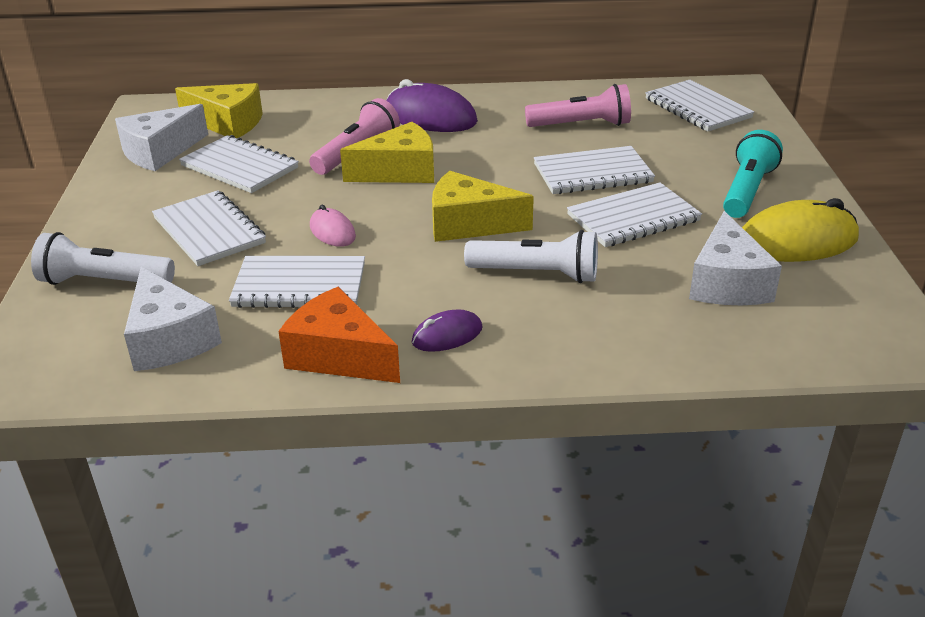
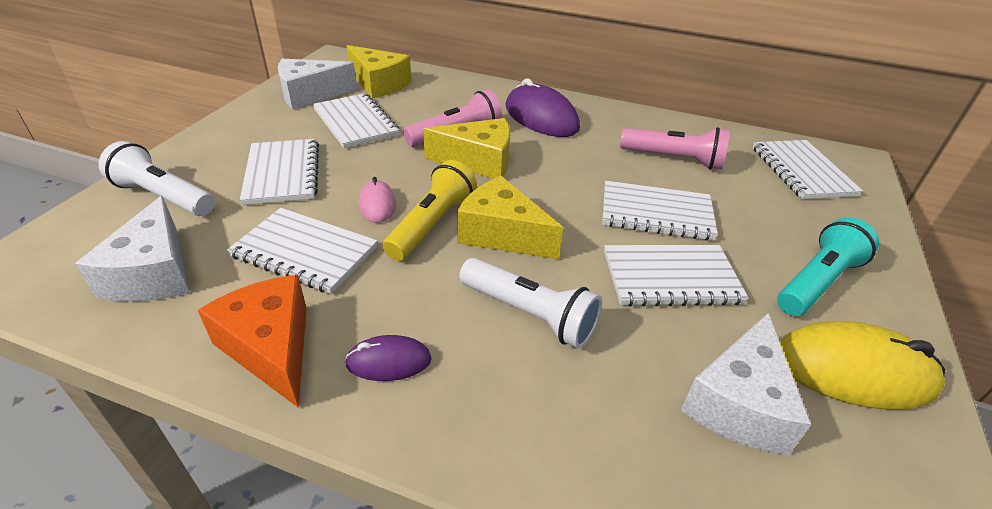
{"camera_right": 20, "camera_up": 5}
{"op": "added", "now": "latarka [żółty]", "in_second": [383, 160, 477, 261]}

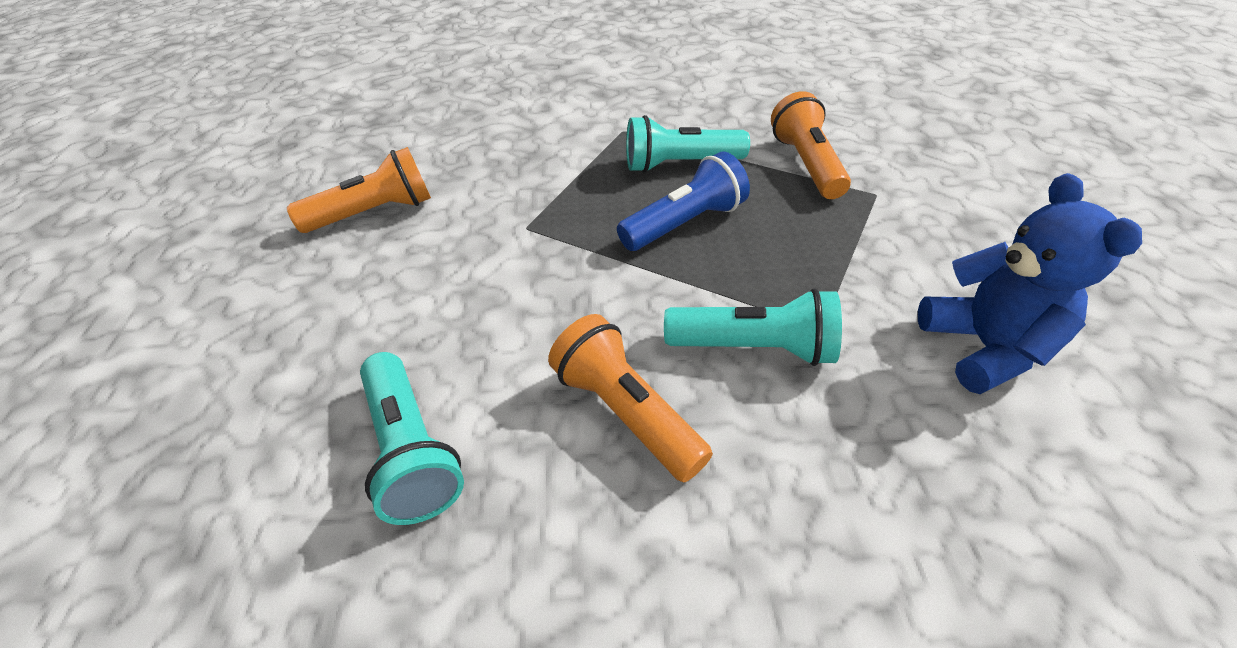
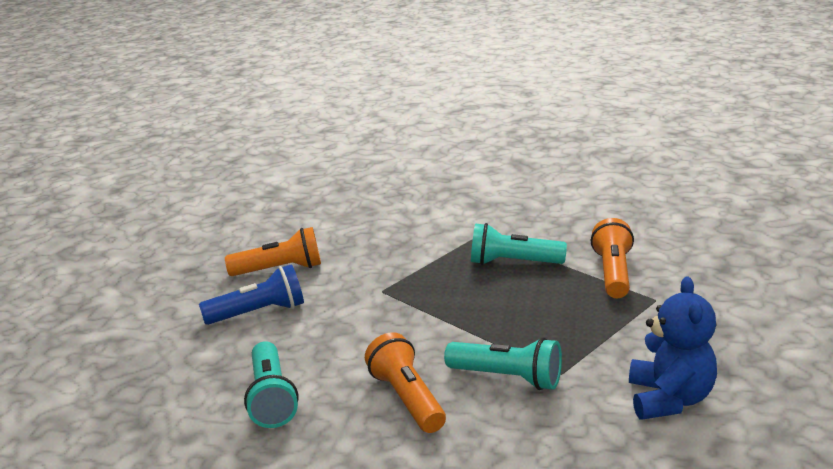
{"camera_right": 15, "camera_up": -20}
{"op": "moved", "was": "latarka [niebieski]", "in_first": [617, 151, 750, 251], "in_second": [199, 264, 304, 325]}

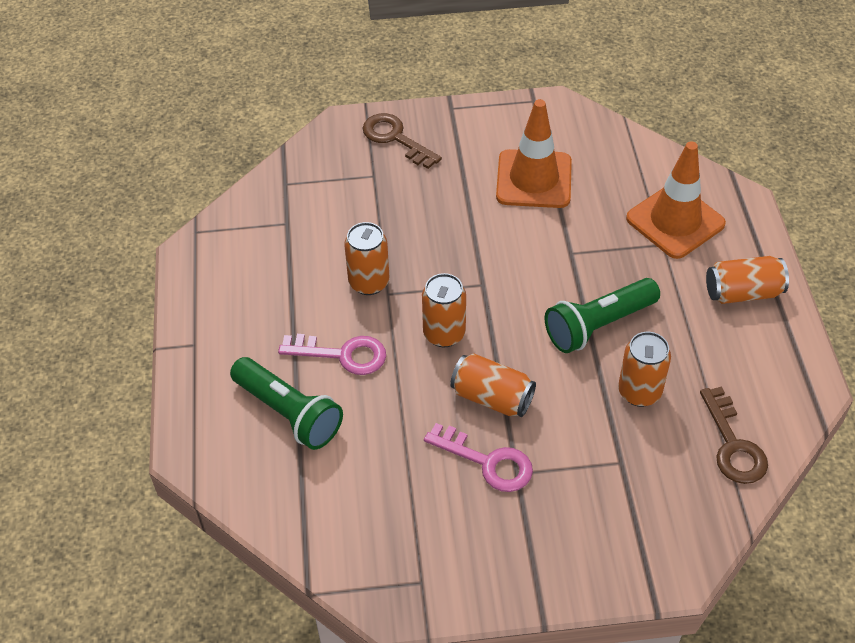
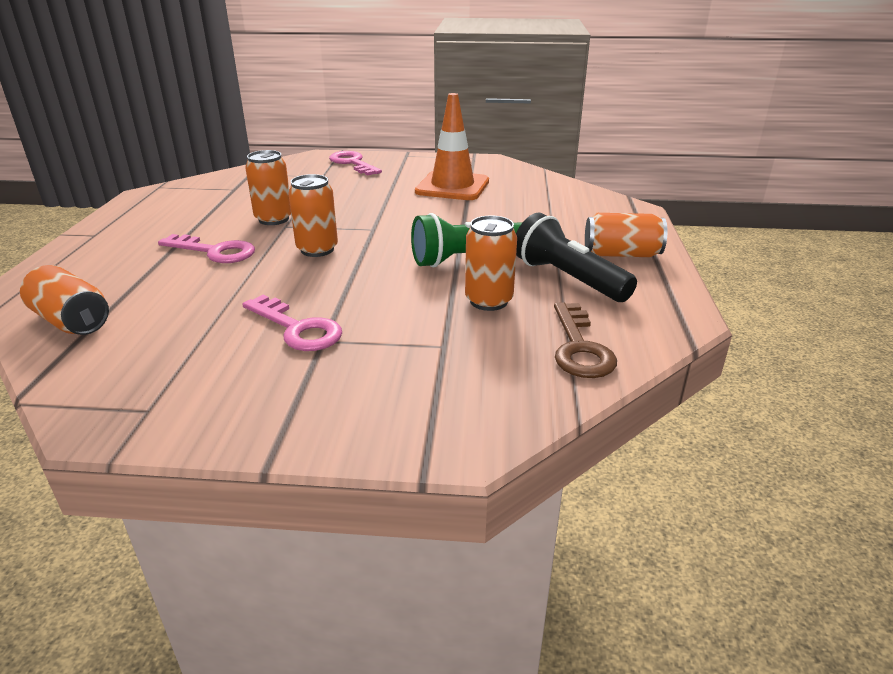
{"camera_right": 10, "camera_up": -20}
{"op": "recoloured", "was": "klucz [brązowy]", "now": "klucz [różowy]", "in_first": [363, 113, 442, 169], "in_second": [329, 151, 382, 176]}
{"op": "removed", "was": "pachołek [pomarańczowy]", "in_first": [626, 141, 726, 259]}
{"op": "moved", "was": "puszka [pomarańczowy]", "in_first": [450, 353, 536, 417], "in_second": [20, 265, 109, 335]}
{"op": "removed", "was": "latarka [zielony]", "in_first": [230, 357, 343, 450]}
{"op": "added", "now": "latarka [czarny]", "in_second": [516, 212, 637, 302]}

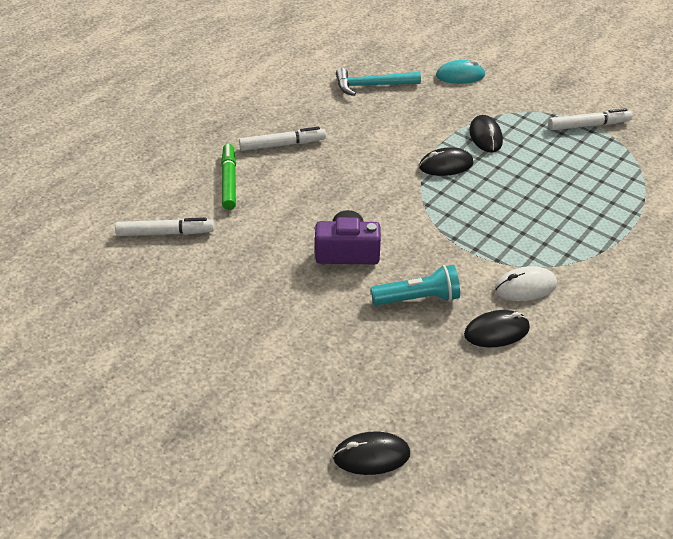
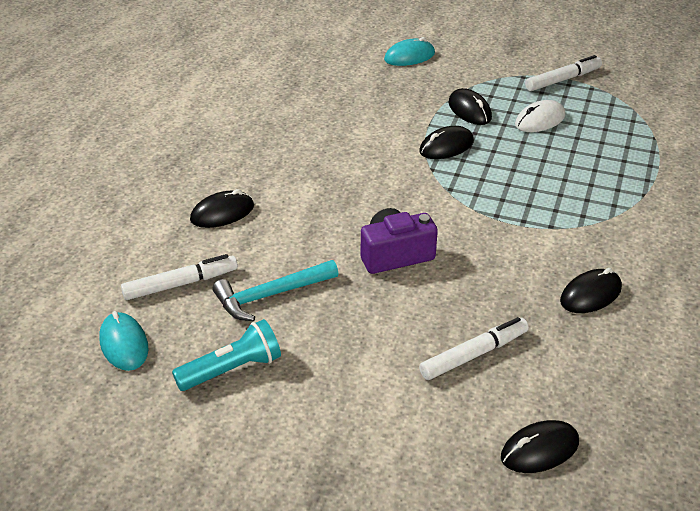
{"camera_right": -20, "camera_up": -5}
{"op": "moved", "was": "młotek [turkusowy]", "in_first": [336, 68, 421, 96], "in_second": [212, 260, 339, 321]}
{"op": "moved", "was": "flamaster [biały]", "in_first": [239, 127, 326, 151], "in_second": [419, 317, 529, 380]}
{"op": "replaced", "was": "flamaster [zielony]", "now": "myszka [czarny]", "in_first": [221, 144, 236, 210], "in_second": [190, 189, 254, 228]}
{"op": "moved", "was": "latarka [turkusowy]", "in_first": [371, 265, 460, 305], "in_second": [172, 319, 281, 391]}
{"op": "moved", "was": "myszka [biały]", "in_first": [495, 266, 557, 301], "in_second": [515, 100, 565, 132]}
{"op": "added", "now": "myszka [turkusowy]", "in_second": [99, 311, 148, 371]}

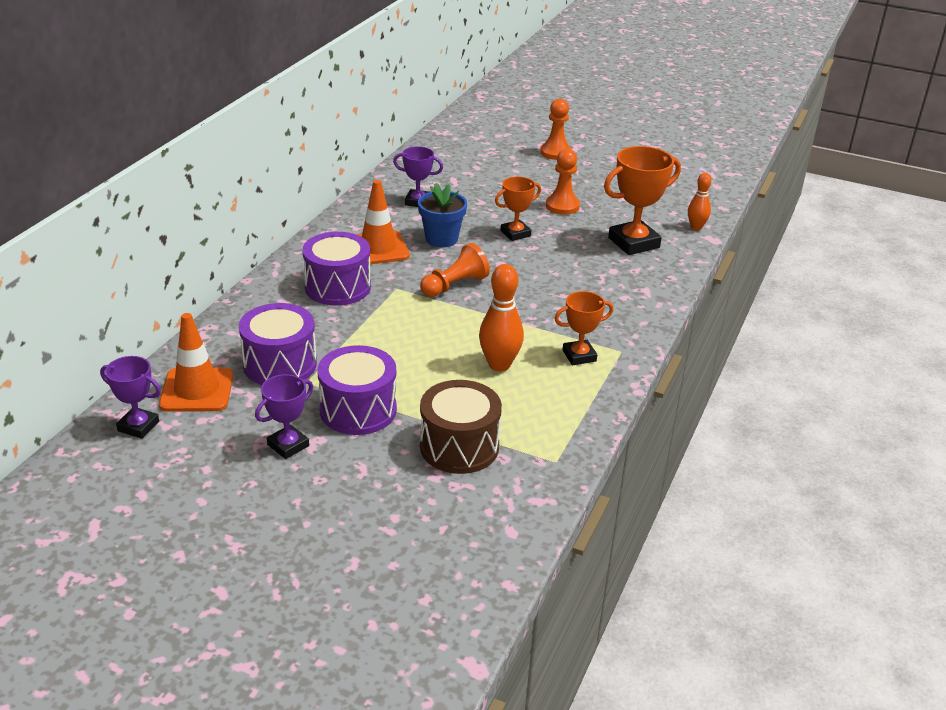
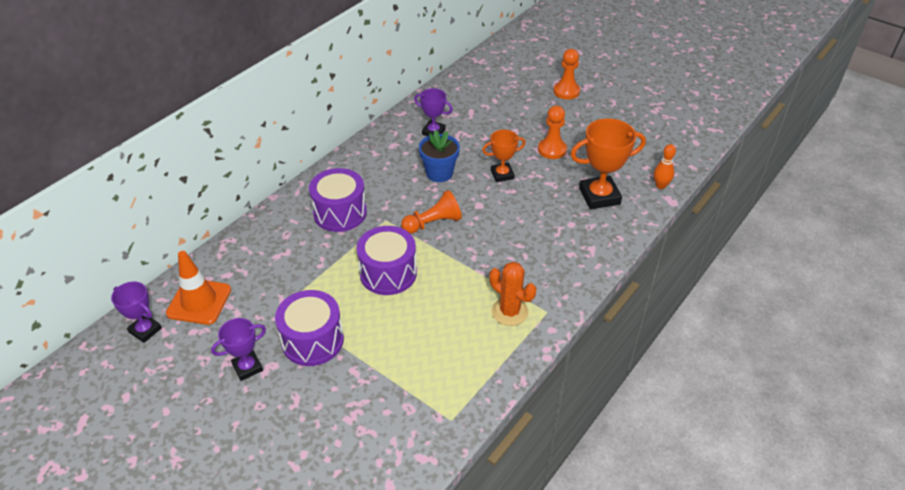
{"camera_right": 15, "camera_up": 10}
{"op": "removed", "was": "pachołek [pomarańczowy]", "in_first": [356, 180, 410, 264]}
{"op": "removed", "was": "kręgiel [pomarańczowy]", "in_first": [479, 264, 524, 371]}
{"op": "replaced", "was": "puchar [pomarańczowy]", "now": "kaktus [pomarańczowy]", "in_first": [554, 291, 613, 365], "in_second": [489, 262, 536, 326]}
{"op": "moved", "was": "bęben [fioletowy]", "in_first": [239, 303, 317, 385], "in_second": [356, 226, 417, 295]}
{"op": "removed", "was": "bęben [brązowy]", "in_first": [420, 380, 502, 474]}

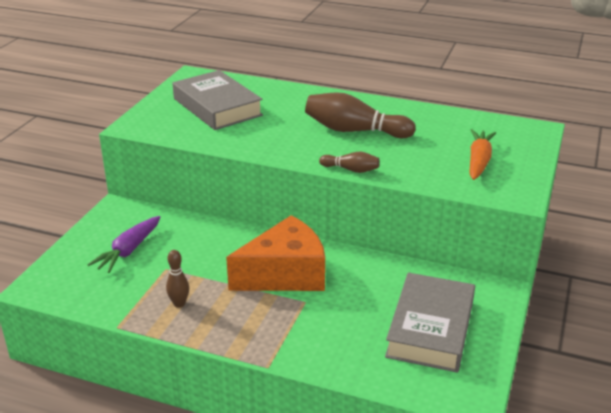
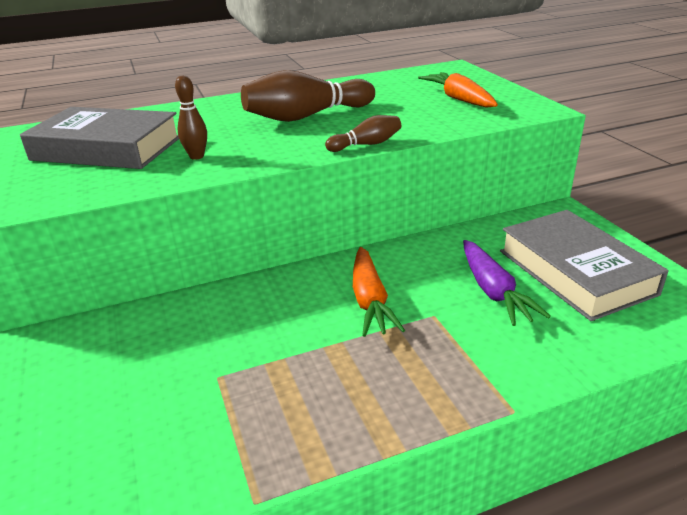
{"camera_right": -40, "camera_up": 0}
{"op": "replaced", "was": "ser [pomarańczowy]", "now": "marchewka [pomarańczowy]", "in_first": [226, 215, 325, 291], "in_second": [353, 247, 405, 337]}
{"op": "moved", "was": "marchewka [fioletowy]", "in_first": [87, 216, 160, 273], "in_second": [463, 240, 551, 326]}
{"op": "moved", "was": "kręgiel [brązowy]", "in_first": [166, 250, 189, 308], "in_second": [175, 75, 207, 160]}

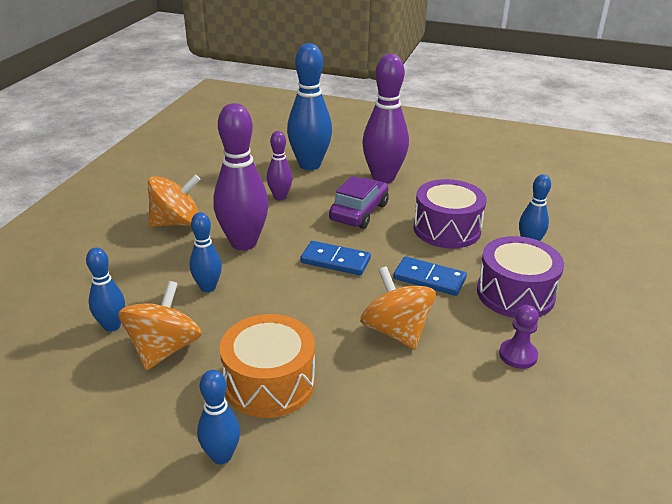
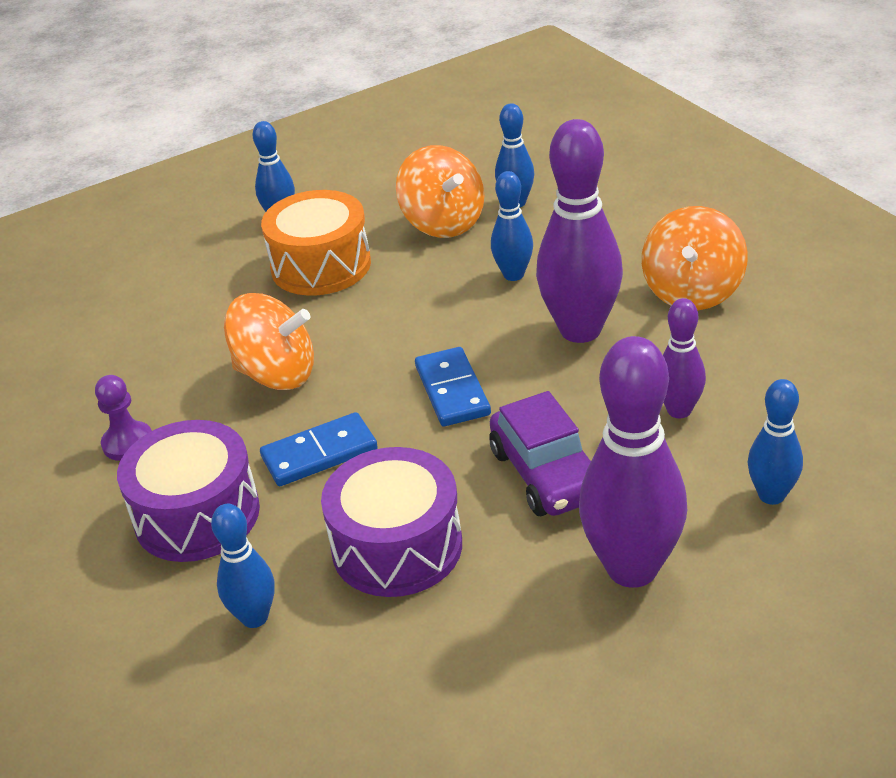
{"camera_right": 135, "camera_up": 5}
{"op": "resized", "was": "kręgiel [niebieski]", "in_first": [287, 43, 332, 170], "in_second": [748, 379, 803, 505], "ratio": 0.54}
{"op": "turned", "was": "kostka domina [niebieski]", "in_first": [300, 241, 371, 275], "in_second": [415, 347, 491, 427], "clockwise": -75}

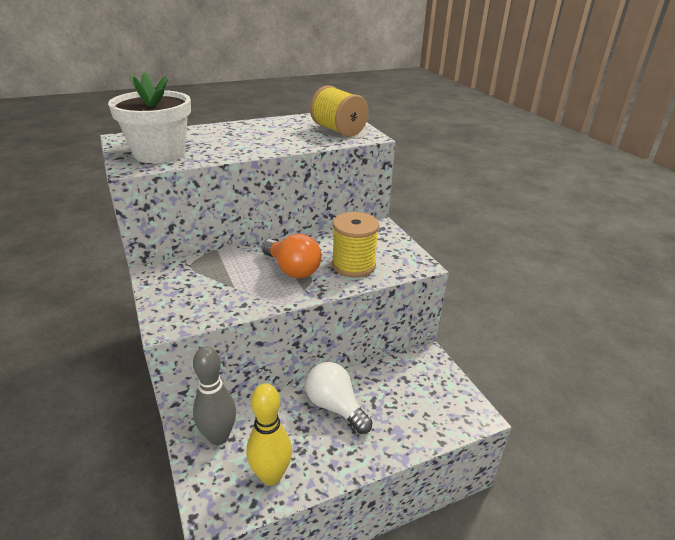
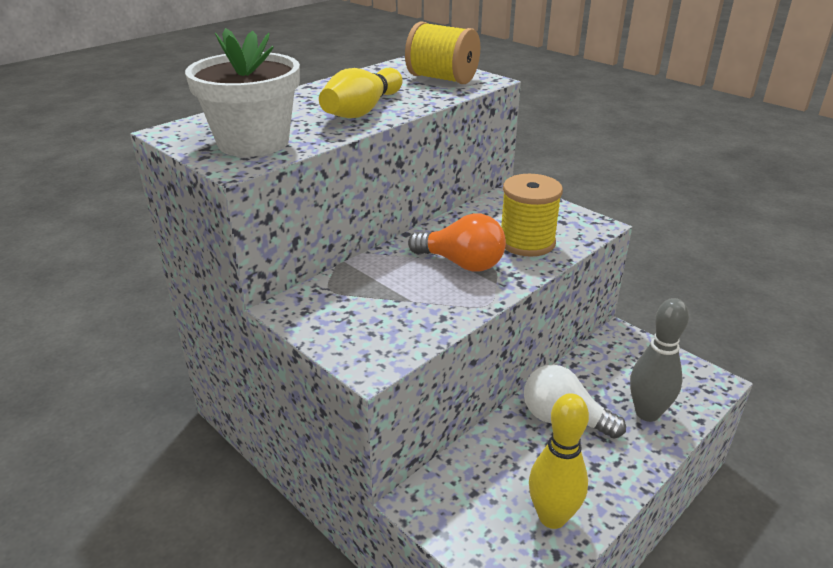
{"camera_right": -20, "camera_up": 0}
{"op": "moved", "was": "kręgiel [szary]", "in_first": [193, 347, 236, 445], "in_second": [630, 298, 689, 422]}
{"op": "added", "now": "kręgiel [żółty]", "in_second": [319, 68, 403, 118]}

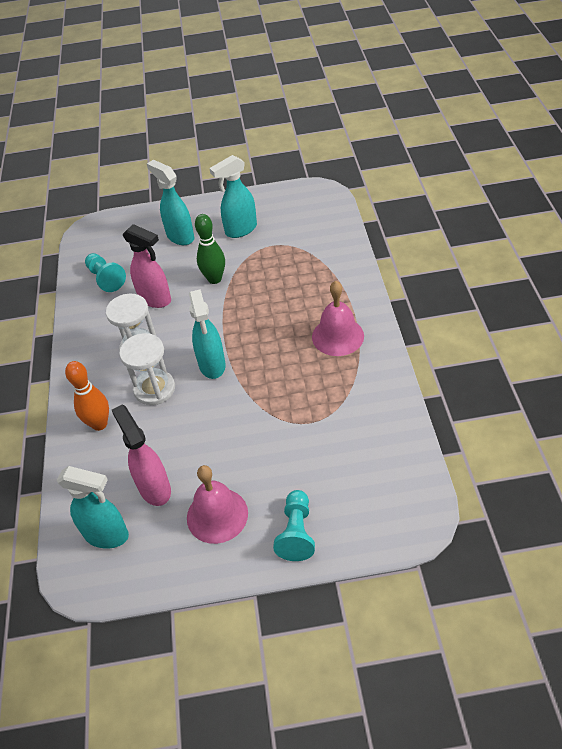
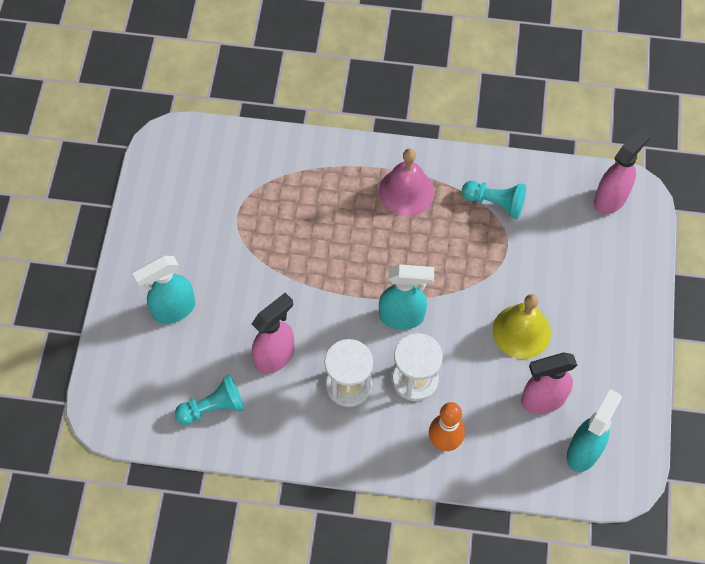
{"camera_right": -80, "camera_up": 15}
{"op": "removed", "was": "spryskiwacz [turkusowy]", "in_first": [209, 155, 257, 238]}
{"op": "removed", "was": "kręgiel [zielony]", "in_first": [195, 214, 225, 284]}
{"op": "removed", "was": "dzwonek [różowy]", "in_first": [187, 465, 248, 544]}
{"op": "moved", "was": "pionek [turkusowy]", "in_first": [273, 490, 315, 561], "in_second": [462, 181, 526, 219]}
{"op": "added", "now": "spryskiwacz [różowy]", "in_second": [594, 127, 651, 214]}
{"op": "added", "now": "dzwonek [żółty]", "in_second": [492, 294, 551, 359]}

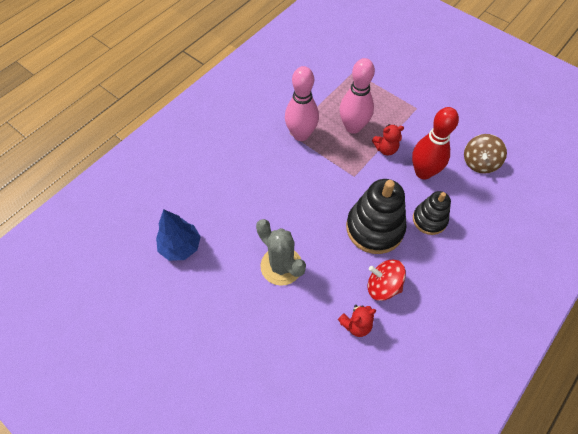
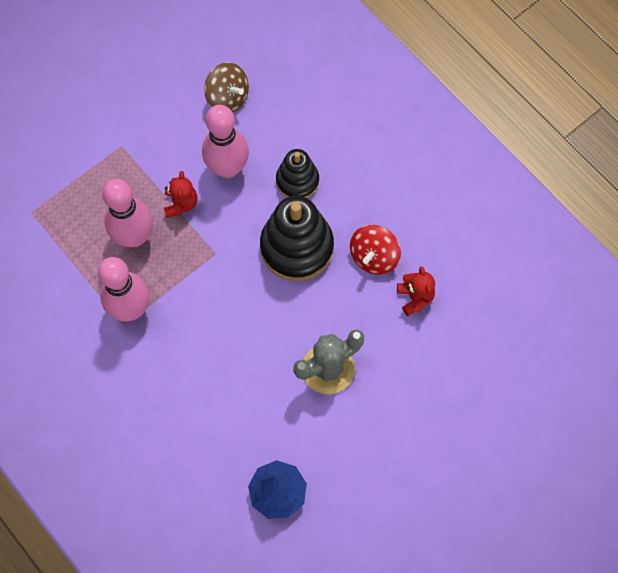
{"camera_right": -80, "camera_up": 10}
{"op": "recoloured", "was": "kręgiel [czerwony]", "now": "kręgiel [różowy]", "in_first": [412, 107, 459, 179], "in_second": [202, 105, 249, 178]}

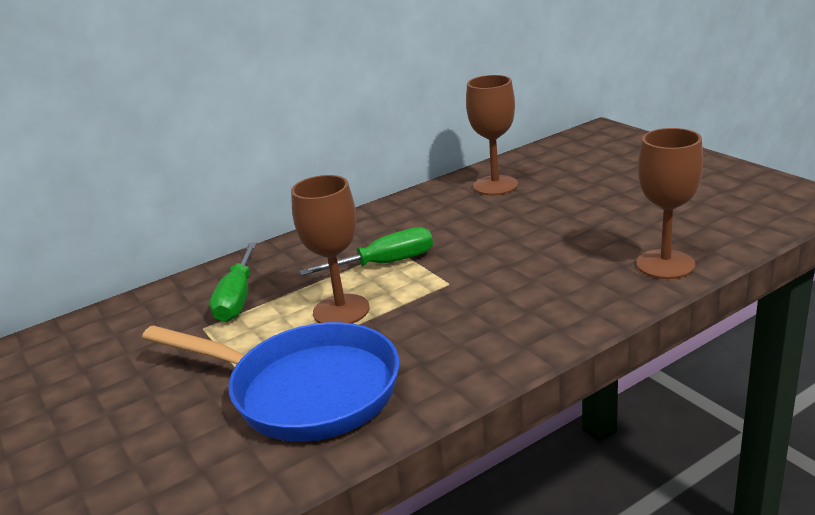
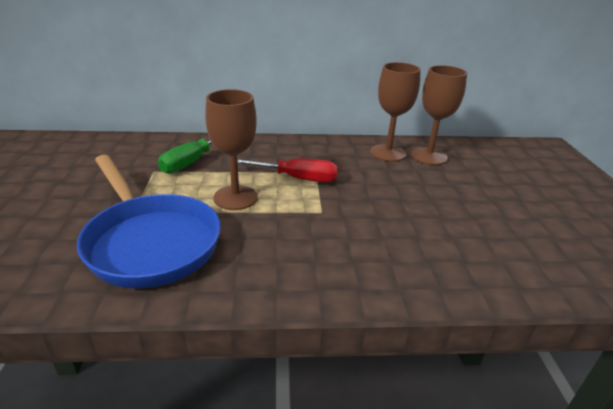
{"camera_right": 25, "camera_up": 5}
{"op": "moved", "was": "kielich [brązowy]", "in_first": [636, 128, 703, 279], "in_second": [370, 62, 421, 162]}
{"op": "recoloured", "was": "śrubokręt [zielony]", "now": "śrubokręt [czerwony]", "in_first": [299, 227, 433, 276], "in_second": [237, 158, 338, 182]}

